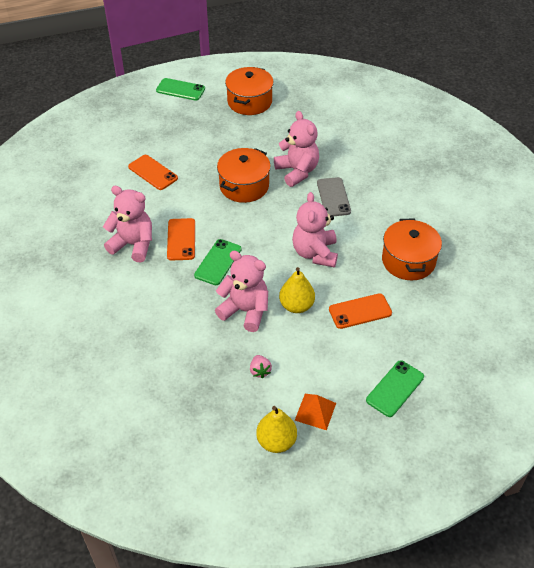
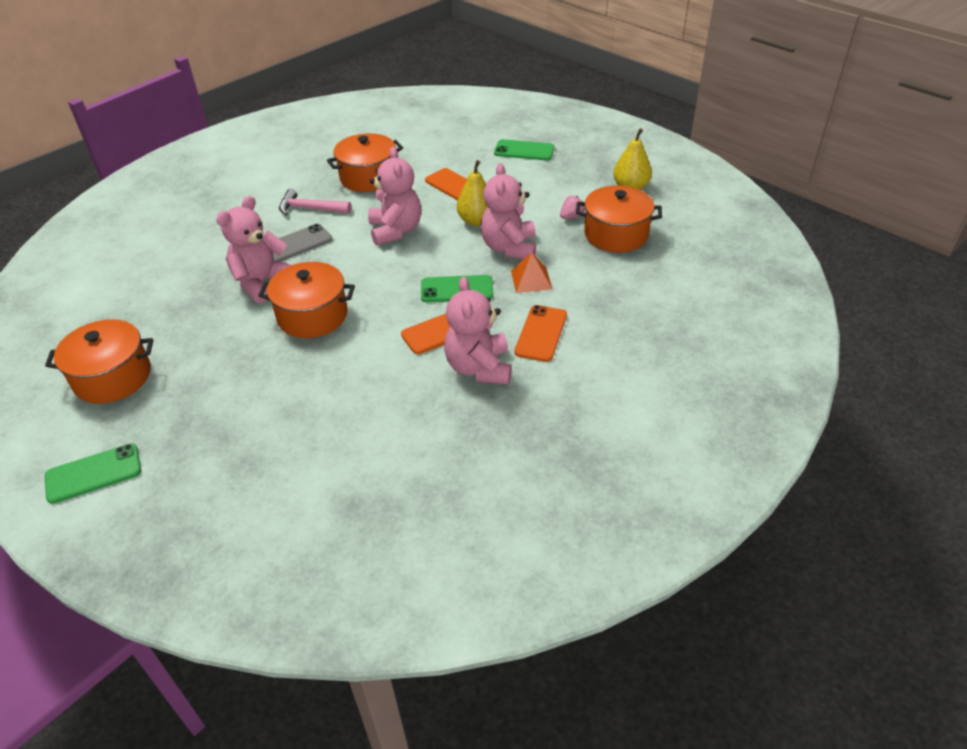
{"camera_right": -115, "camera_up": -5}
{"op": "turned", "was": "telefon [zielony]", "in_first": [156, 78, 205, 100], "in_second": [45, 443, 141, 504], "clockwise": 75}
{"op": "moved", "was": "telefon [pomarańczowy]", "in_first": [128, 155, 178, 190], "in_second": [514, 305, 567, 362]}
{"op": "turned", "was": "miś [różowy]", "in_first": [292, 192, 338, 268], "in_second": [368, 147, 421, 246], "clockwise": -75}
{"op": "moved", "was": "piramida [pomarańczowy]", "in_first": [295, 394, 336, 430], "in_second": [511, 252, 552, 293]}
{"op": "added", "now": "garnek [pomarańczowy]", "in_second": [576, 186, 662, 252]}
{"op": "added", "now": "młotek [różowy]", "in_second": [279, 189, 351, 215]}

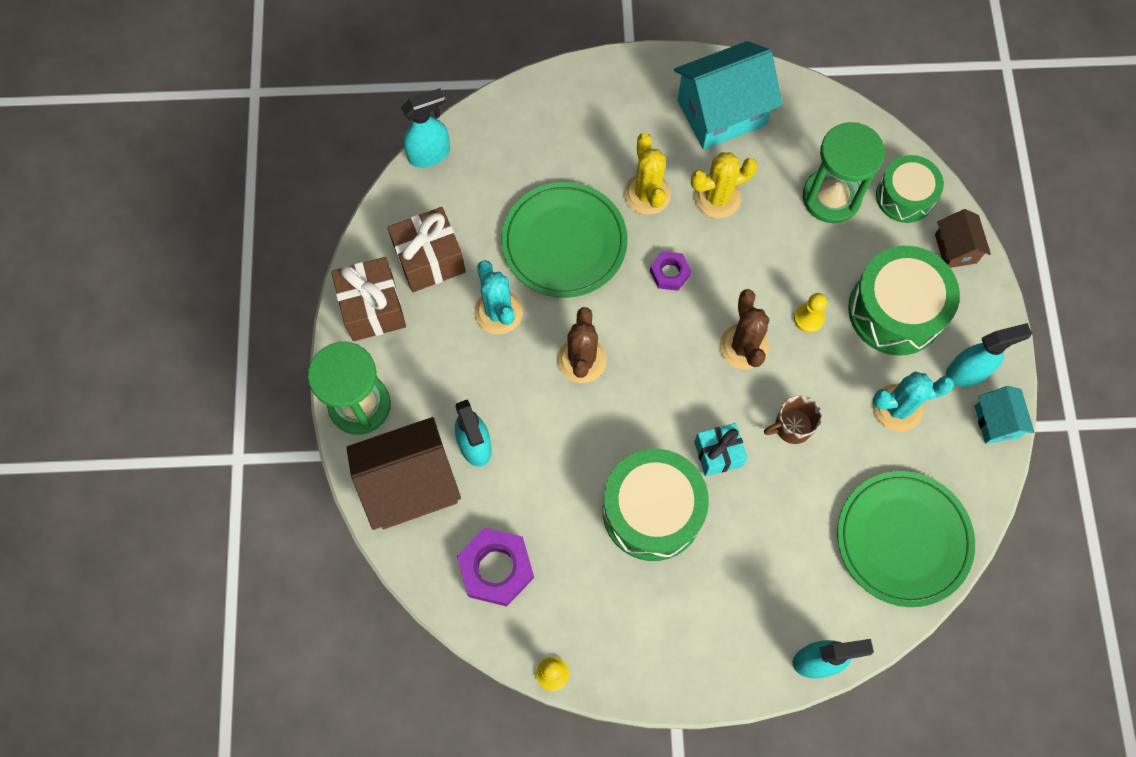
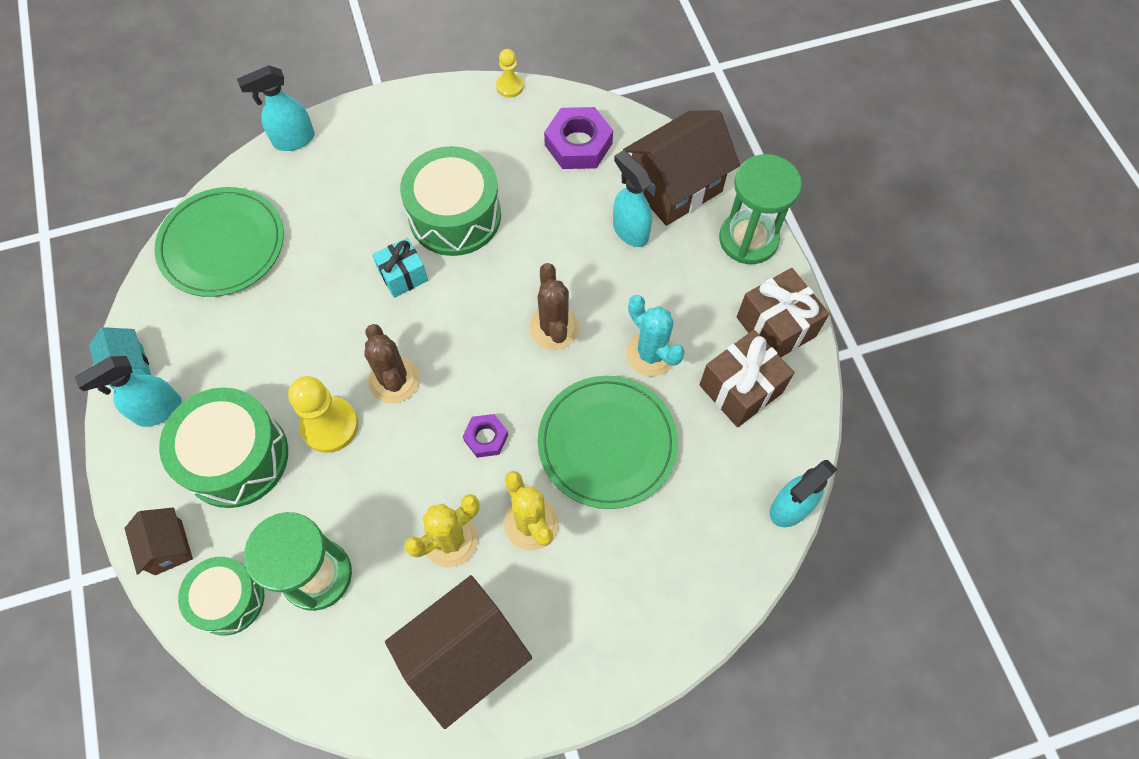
{"camera_right": 165, "camera_up": -5}
{"op": "recoloured", "was": "domek [turkusowy]", "now": "domek [brązowy]", "in_first": [674, 41, 783, 150], "in_second": [385, 575, 532, 729]}
{"op": "resized", "was": "pionek [żółty]", "in_first": [794, 293, 827, 333], "in_second": [288, 376, 358, 453], "ratio": 1.75}
{"op": "removed", "was": "kaktus [turkusowy]", "in_first": [872, 372, 954, 432]}
{"op": "removed", "was": "kubek [brązowy]", "in_first": [764, 395, 822, 444]}

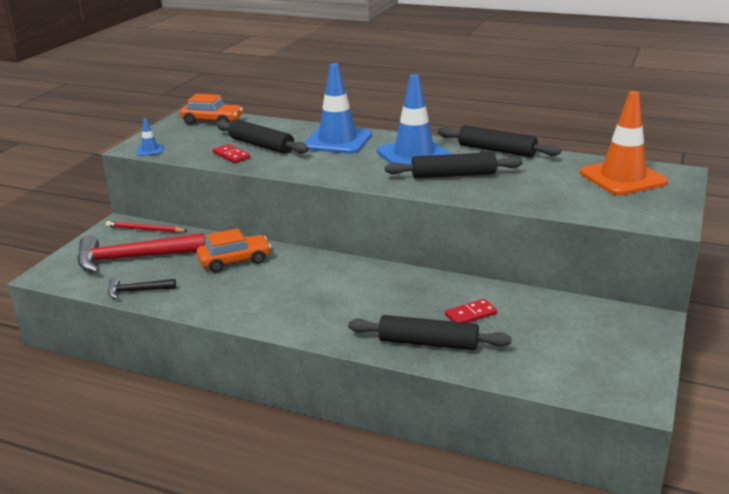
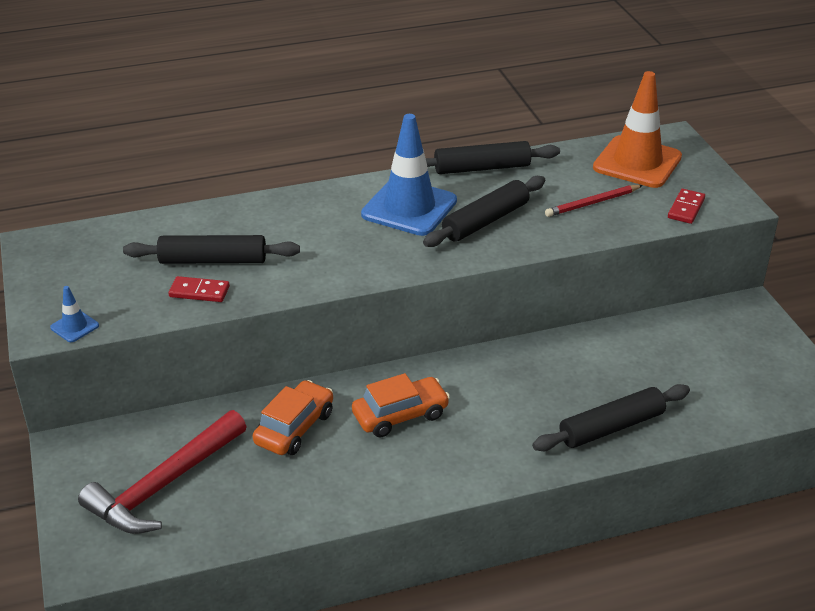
{"camera_right": -40, "camera_up": 10}
{"op": "removed", "was": "pachołek [niebieski]", "in_first": [304, 63, 371, 154]}
{"op": "moved", "was": "samochód [pomarańczowy]", "in_first": [180, 94, 243, 125], "in_second": [352, 373, 450, 437]}
{"op": "moved", "was": "ołówek [czerwony]", "in_first": [106, 221, 188, 233], "in_second": [545, 185, 643, 217]}
{"op": "removed", "was": "młotek [czarny]", "in_first": [108, 278, 176, 299]}
{"op": "moved", "was": "kostka domina [czerwony]", "in_first": [445, 299, 497, 323], "in_second": [668, 189, 705, 224]}

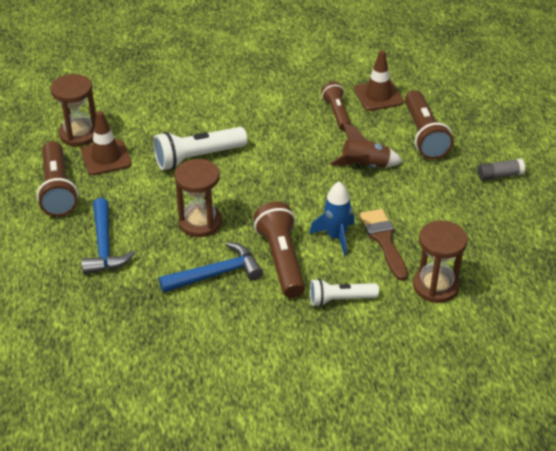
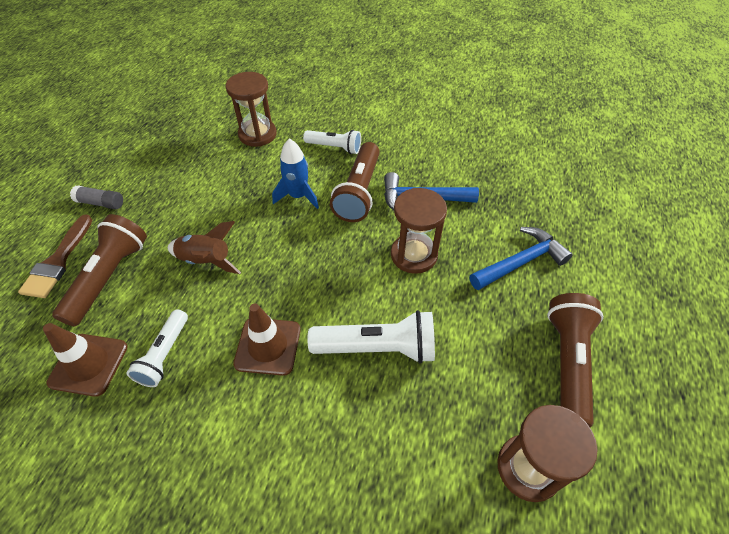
{"camera_right": -155, "camera_up": 10}
{"op": "recoloured", "was": "latarka [brązowy]", "now": "latarka [biały]", "in_first": [321, 82, 351, 131], "in_second": [126, 309, 188, 387]}
{"op": "moved", "was": "pachołek [brązowy]", "in_first": [81, 111, 132, 175], "in_second": [233, 303, 301, 376]}
{"op": "turned", "was": "młotek [niebieski]", "in_first": [81, 198, 135, 274], "in_second": [470, 227, 573, 290], "clockwise": 45}
{"op": "moved", "was": "pędzel [brązowy]", "in_first": [360, 209, 408, 281], "in_second": [18, 214, 92, 298]}

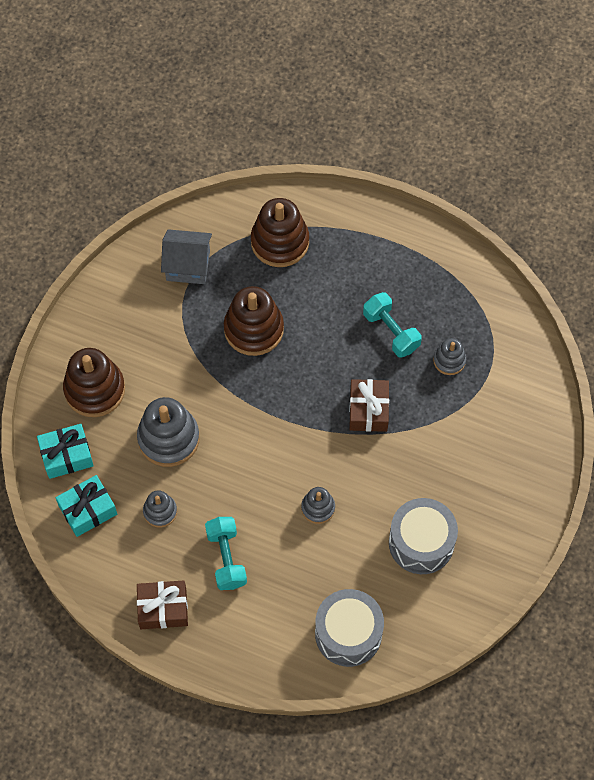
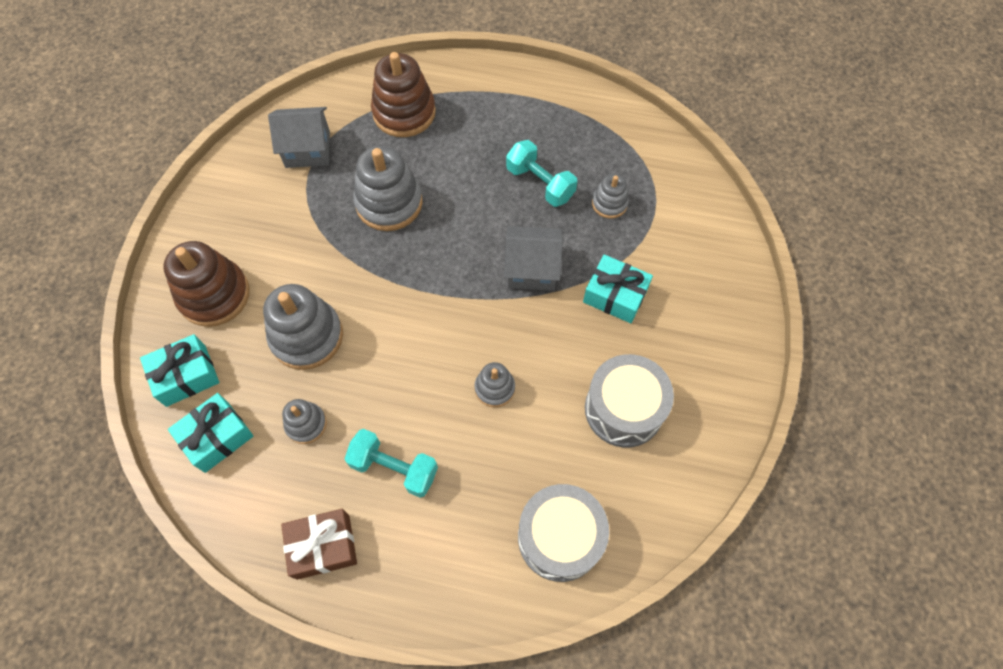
{"camera_right": -10, "camera_up": 0}
{"op": "recoloured", "was": "zabawka nakładanka [brązowy]", "now": "zabawka nakładanka [szary]", "in_first": [224, 286, 284, 356], "in_second": [353, 146, 423, 231]}
{"op": "replaced", "was": "prezent [brązowy]", "now": "domek [szary]", "in_first": [349, 379, 389, 432], "in_second": [504, 226, 563, 291]}
{"op": "turned", "was": "hantel [turkusowy]", "in_first": [205, 517, 247, 590], "in_second": [345, 429, 438, 498], "clockwise": -45}
{"op": "added", "now": "prezent [turkusowy]", "in_second": [583, 255, 653, 323]}

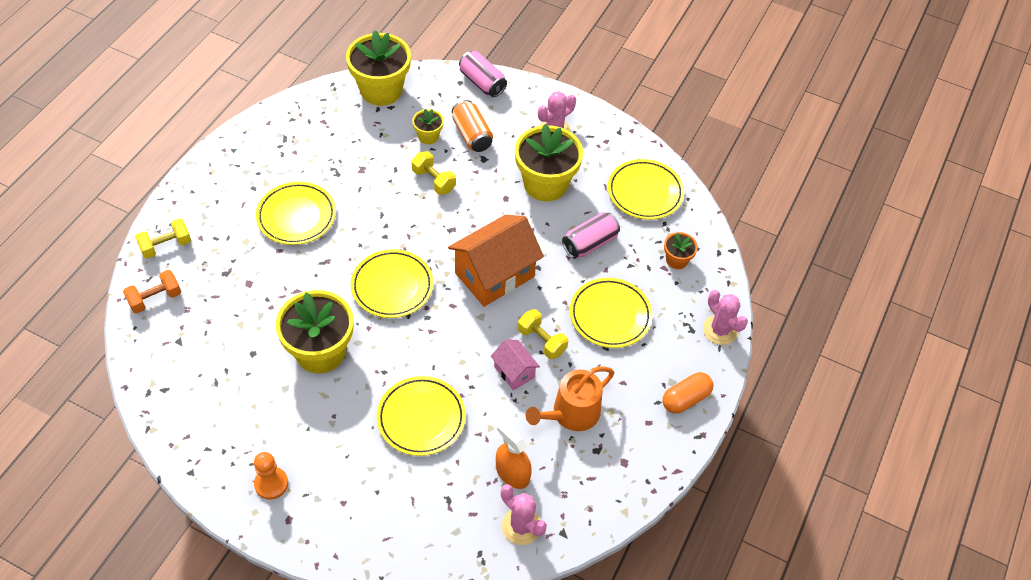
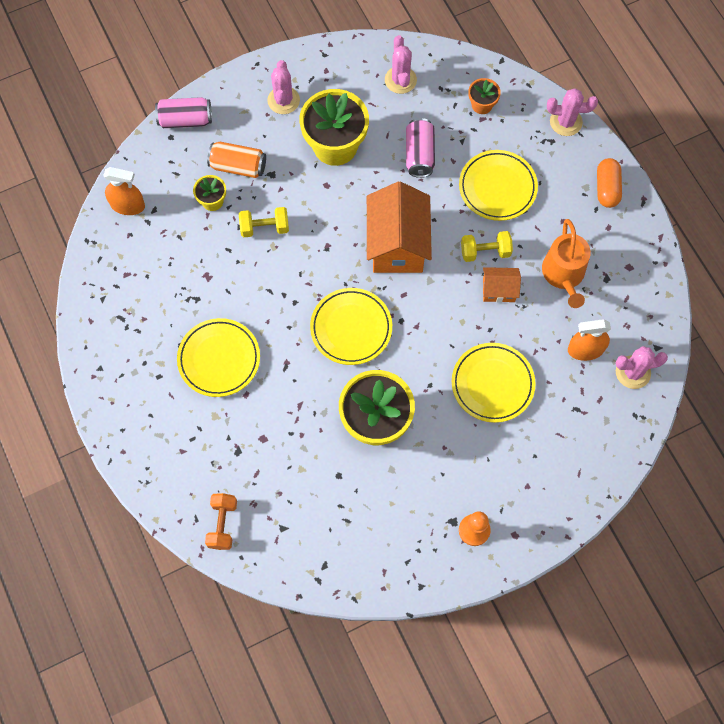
{"camera_right": -50, "camera_up": 15}
{"op": "replaced", "was": "doniczka [żółty]", "now": "spryskiwacz [pomarańczowy]", "in_first": [346, 30, 411, 106], "in_second": [103, 167, 145, 215]}
{"op": "replaced", "was": "talerz [żółty]", "now": "kaktus [różowy]", "in_first": [608, 159, 684, 220], "in_second": [385, 35, 417, 94]}
{"op": "removed", "was": "hantel [żółty]", "in_first": [135, 218, 191, 259]}
{"op": "recoloured", "was": "domek [różowy]", "now": "domek [pomarańczowy]", "in_first": [491, 339, 540, 390], "in_second": [483, 267, 521, 303]}

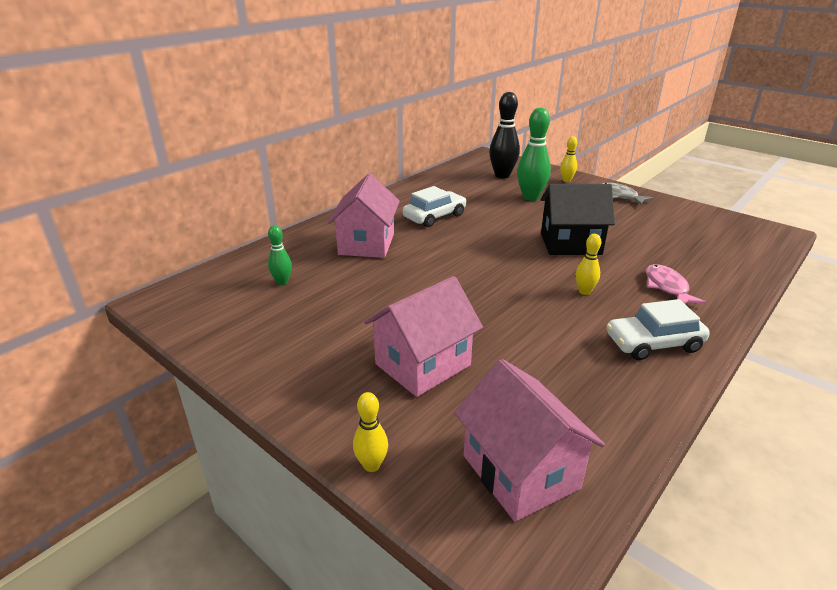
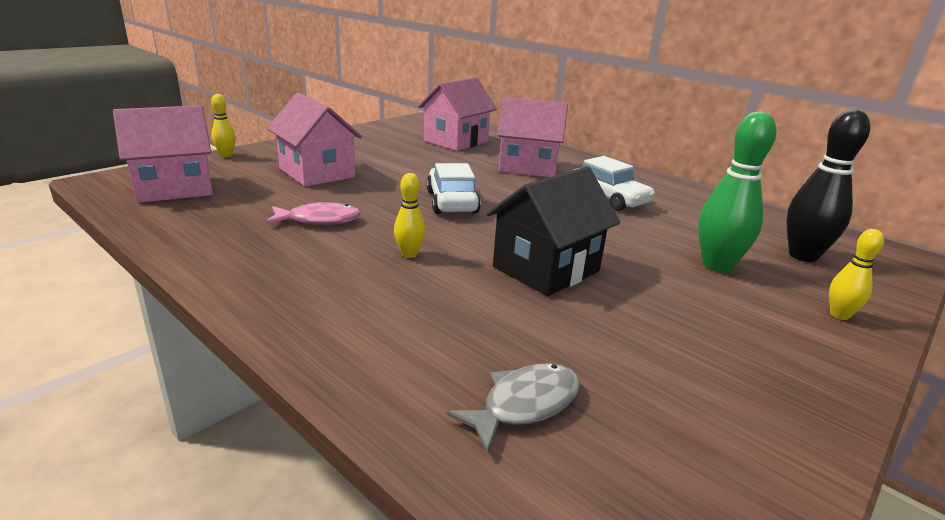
{"camera_right": 90, "camera_up": -5}
{"op": "moved", "was": "ryba [szary]", "in_first": [601, 182, 654, 205], "in_second": [446, 363, 580, 454]}
{"op": "turned", "was": "domek [czarny]", "in_first": [540, 184, 615, 255], "in_second": [486, 166, 620, 296], "clockwise": 45}
{"op": "replaced", "was": "kręgiel [zielony]", "now": "domek [różowy]", "in_first": [268, 225, 292, 285], "in_second": [418, 77, 497, 151]}
{"op": "moved", "was": "ryba [różowy]", "in_first": [646, 264, 706, 304], "in_second": [266, 202, 361, 225]}
{"op": "moved", "was": "samochód [biały]", "in_first": [606, 299, 710, 360], "in_second": [426, 163, 481, 214]}

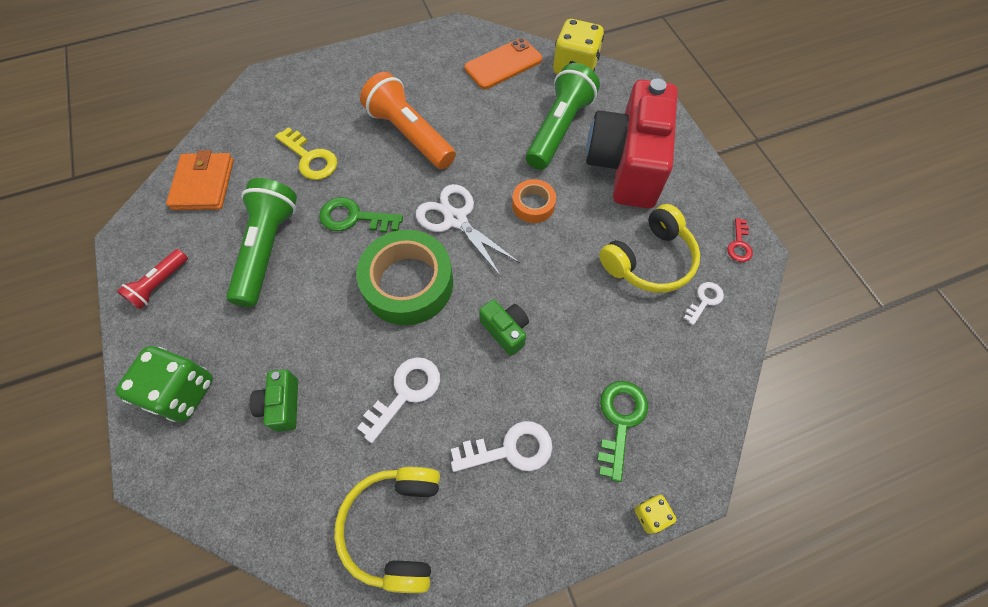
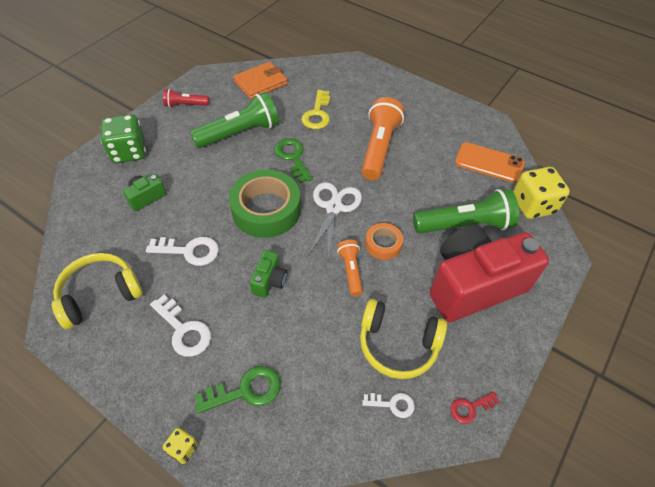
{"camera_right": 55, "camera_up": -10}
{"op": "added", "now": "latarka [pomarańczowy]", "in_second": [337, 240, 363, 296]}

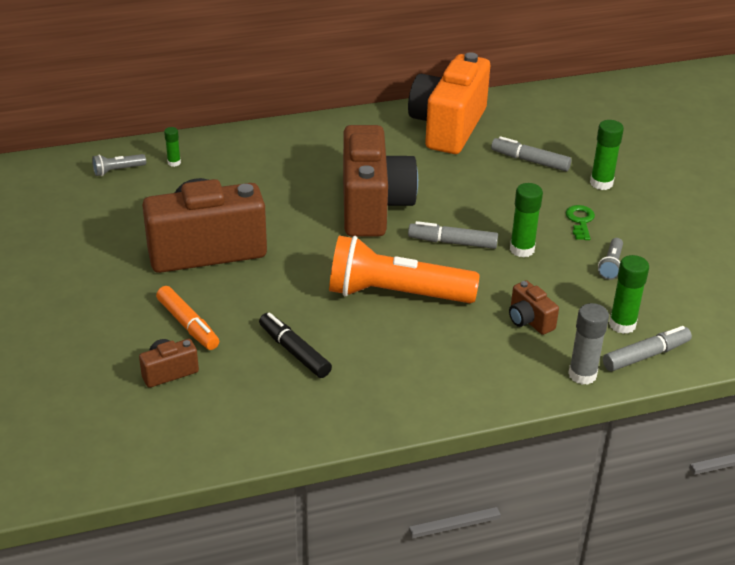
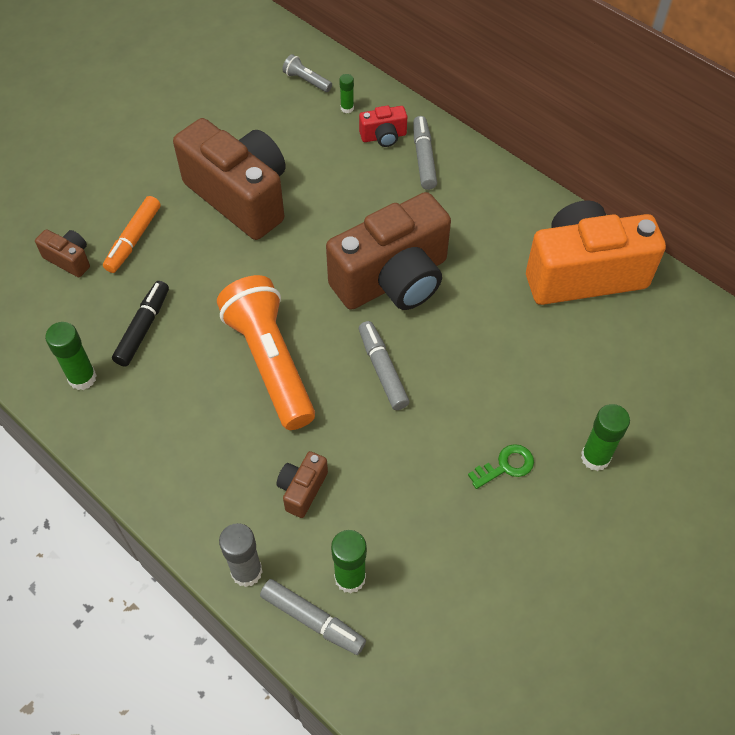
{"camera_right": 60, "camera_up": 20}
{"op": "moved", "was": "flamaster [szary]", "in_first": [491, 136, 572, 172], "in_second": [413, 116, 437, 190]}
{"op": "moved", "was": "klej w sztyfcie [zielony]", "in_first": [510, 183, 543, 257], "in_second": [45, 322, 97, 390]}
{"op": "removed", "was": "latarka [szary]", "in_first": [598, 238, 623, 280]}
{"op": "added", "now": "aparat fotograficzny [czerwony]", "in_second": [359, 105, 407, 147]}

